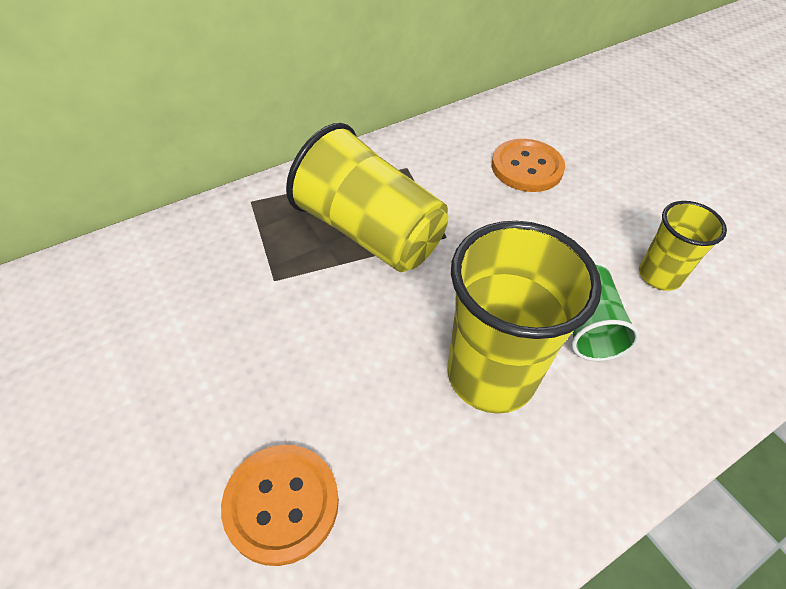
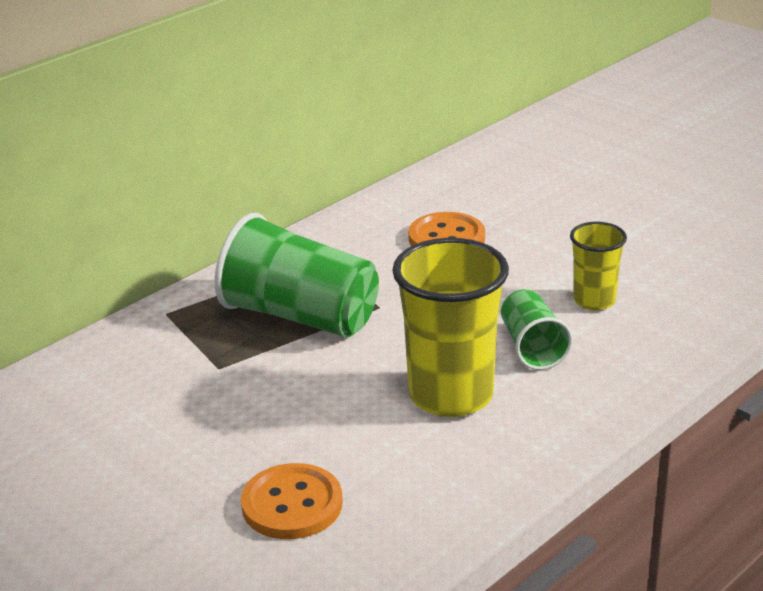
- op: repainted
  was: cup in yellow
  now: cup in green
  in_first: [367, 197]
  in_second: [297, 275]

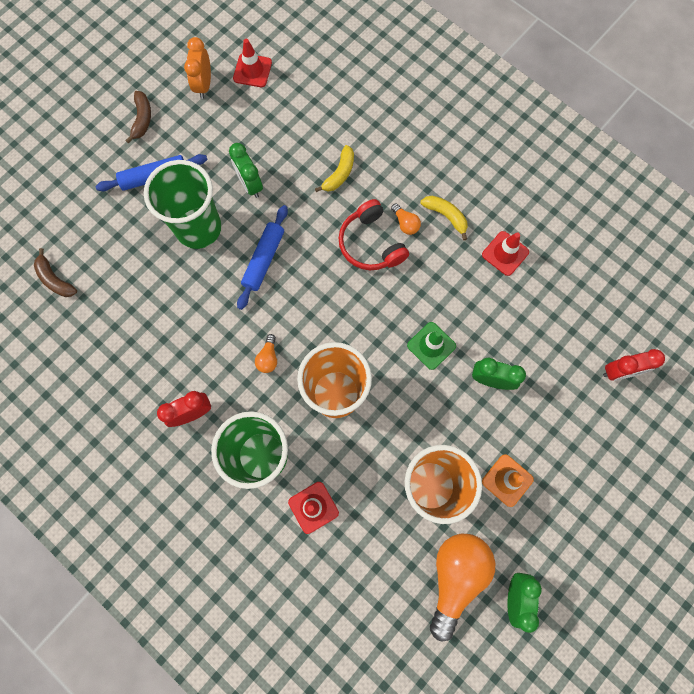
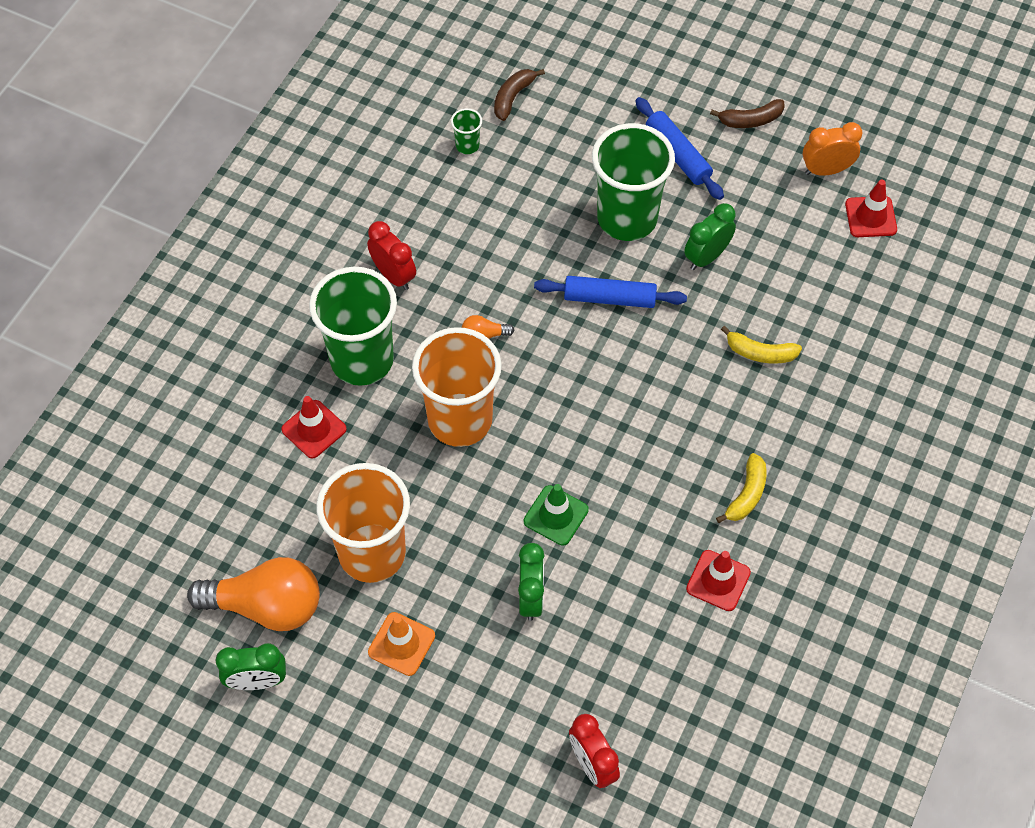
- op: new
  now: cup in green
  in_second: [466, 131]
- op: gone
  was: headphones in red
  in_first: [373, 234]
- op: gone
  was: light bulb in orange
  in_first: [406, 219]

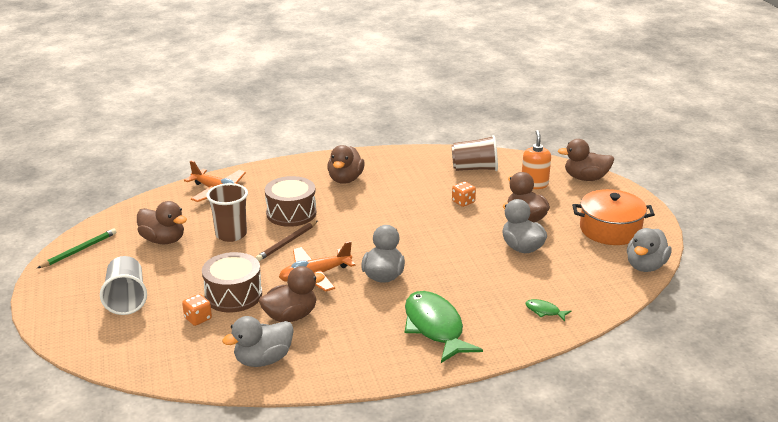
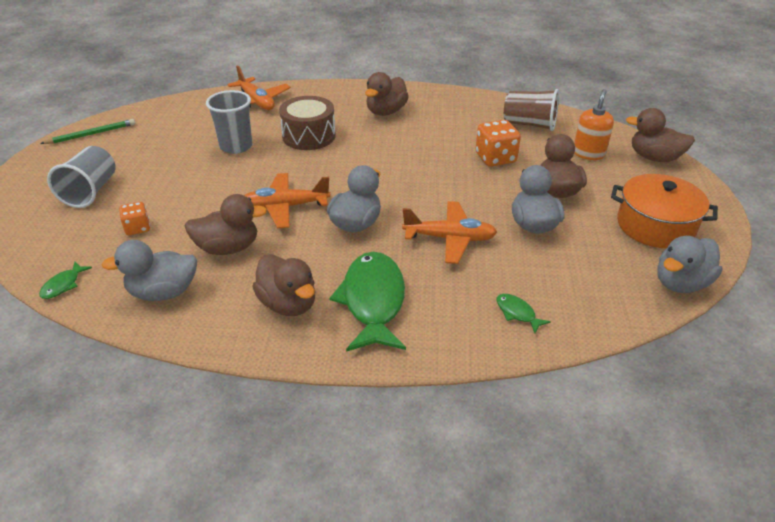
- op: new
  now: fish in green
  in_second: [65, 280]
- op: repainted
  was: cup in brown
  now: cup in grey
  in_first: [227, 212]
  in_second: [229, 122]
- op: shifted
  was: duck in brown
  in_first: [162, 222]
  in_second: [283, 285]
- op: new
  now: plane in orange
  in_second: [449, 232]
- op: scaled
  was: dice in orange
  in_first: [464, 194]
  in_second: [498, 143]
  ratio: 1.63
- op: gone
  was: drum in brown
  in_first: [232, 282]
- op: gone
  was: pencil in brown
  in_first: [287, 241]

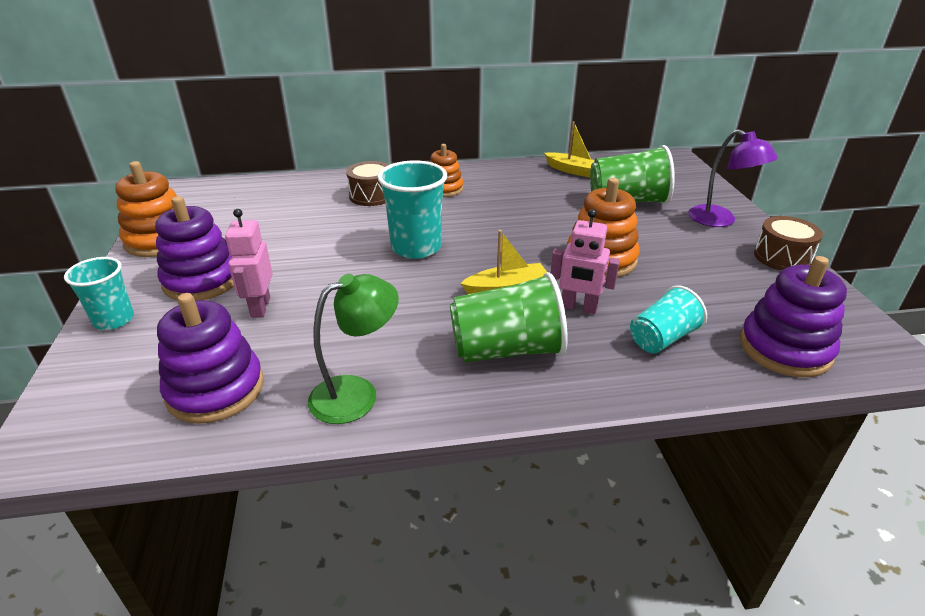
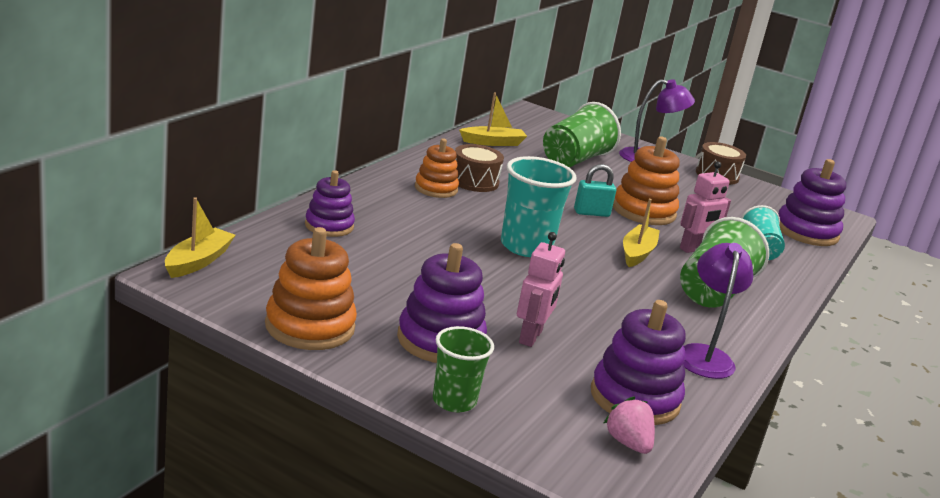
- op: new
  now: boat in yellow
  in_second: [200, 237]
- op: new
  now: stacking toy in purple
  in_second: [330, 203]
- op: repainted
  was: cup in turquoise
  now: cup in green
  in_first: [99, 293]
  in_second: [463, 369]
- op: shifted
  was: drum in brown
  in_first: [367, 183]
  in_second: [479, 168]
- op: rotated
  was: robot in pink
  in_first: [249, 263]
  in_second: [541, 289]
  clockwise: -105
- op: new
  now: padlock in turquoise
  in_second: [595, 190]
- op: new
  now: strawberry in pink
  in_second: [629, 425]
- op: repainted
  was: lamp in green
  now: lamp in purple
  in_first: [353, 349]
  in_second: [718, 311]

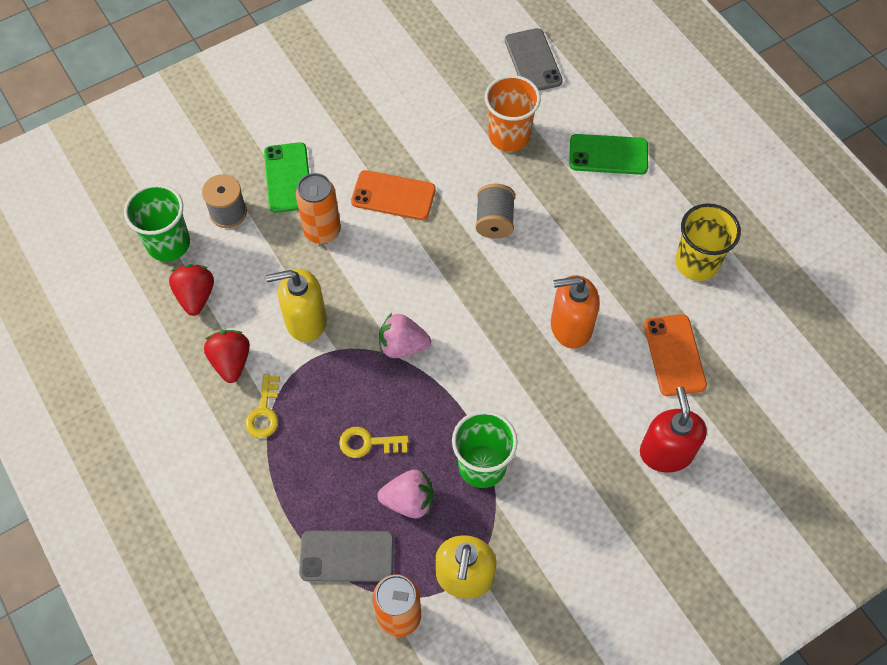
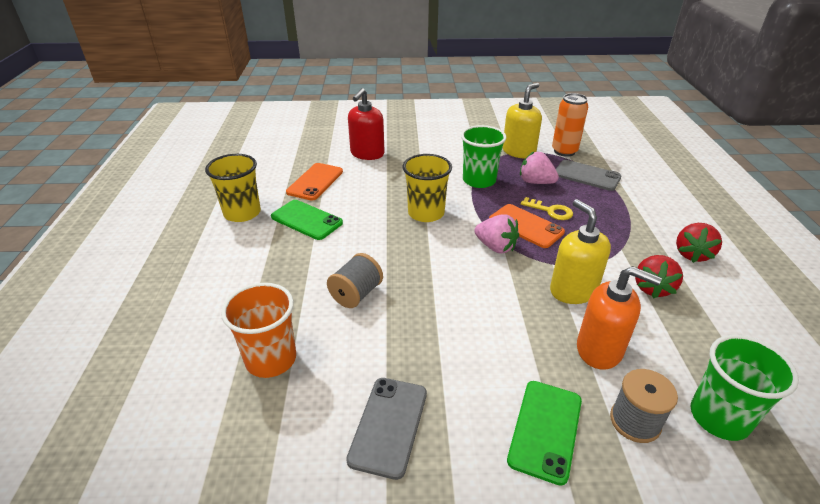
- op: shifted
  was: phone in green
  in_first: [608, 154]
  in_second: [307, 220]
- op: shifted
  was: phone in grey
  in_first: [534, 59]
  in_second: [386, 429]
- op: new
  now: cup in yellow
  in_second: [427, 188]
- op: shifted
  was: phone in orange
  in_first: [393, 195]
  in_second: [527, 226]
- op: rotated
  was: soap dispenser in yellow
  in_first: [296, 305]
  in_second: [580, 251]
  clockwise: -135
- op: shifted
  was: soap dispenser in orange
  in_first: [575, 312]
  in_second: [619, 318]
- op: shifted
  was: strawberry in red
  in_first: [191, 290]
  in_second: [699, 243]
- op: gone
  was: key in yellow
  in_first: [262, 406]
- op: gone
  was: can in orange
  in_first: [318, 208]

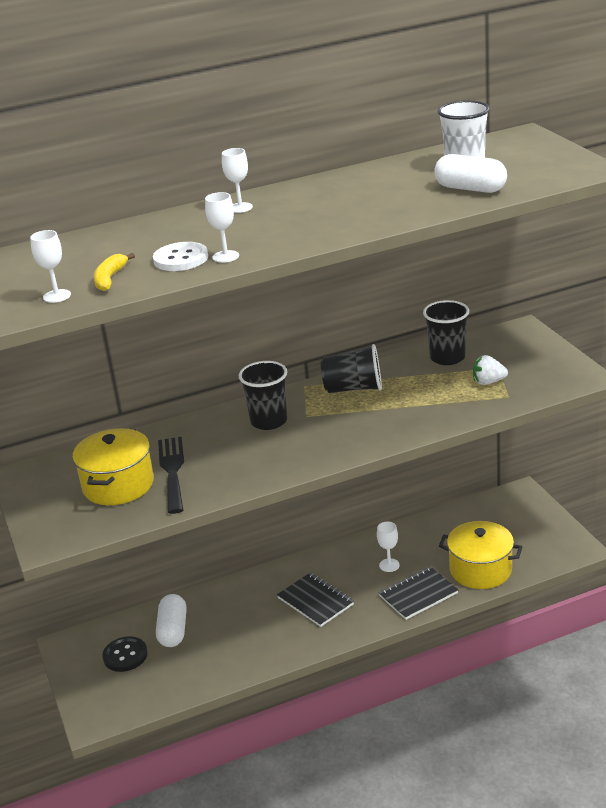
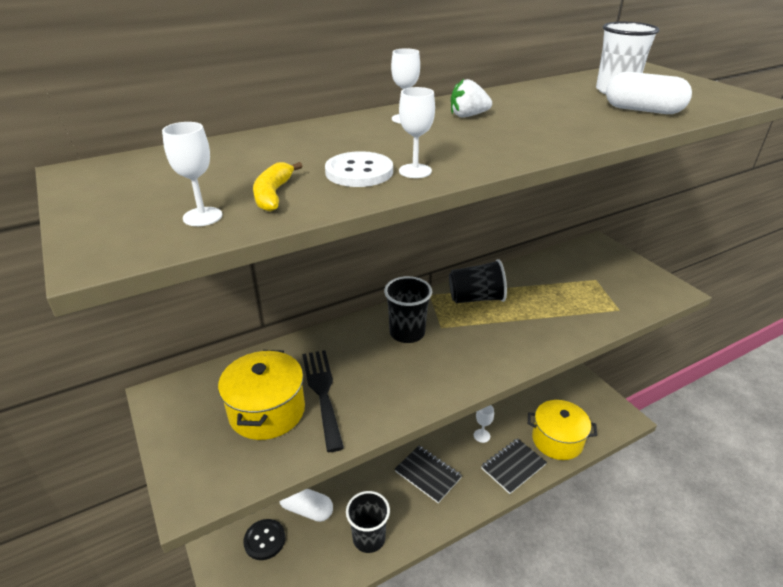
- op: rotated
  was: capsule in white
  in_first: [171, 620]
  in_second: [306, 505]
  clockwise: -60
- op: shifted
  was: cup in black
  in_first: [446, 332]
  in_second: [368, 522]
- op: shifted
  was: strawberry in white
  in_first: [490, 370]
  in_second: [471, 98]

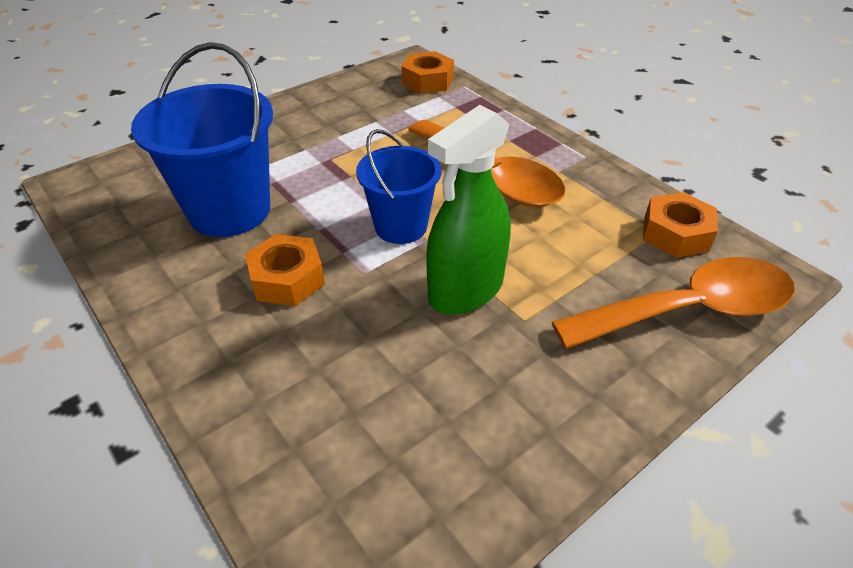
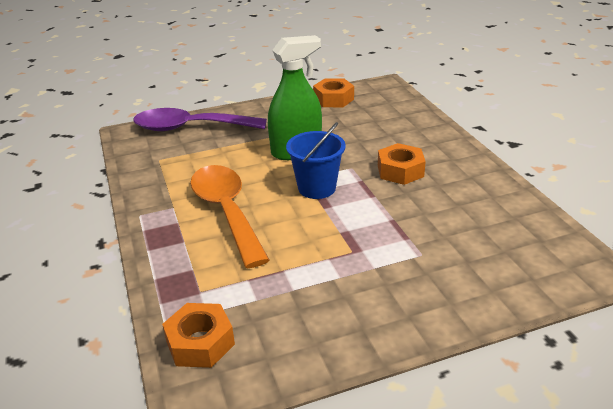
- op: repainted
  was: spoon in orange
  now: spoon in purple
  in_first: [673, 303]
  in_second: [200, 119]
- op: shifted
  was: nut in orange
  in_first: [680, 225]
  in_second: [333, 93]
- op: gone
  was: bucket in blue
  in_first: [202, 139]

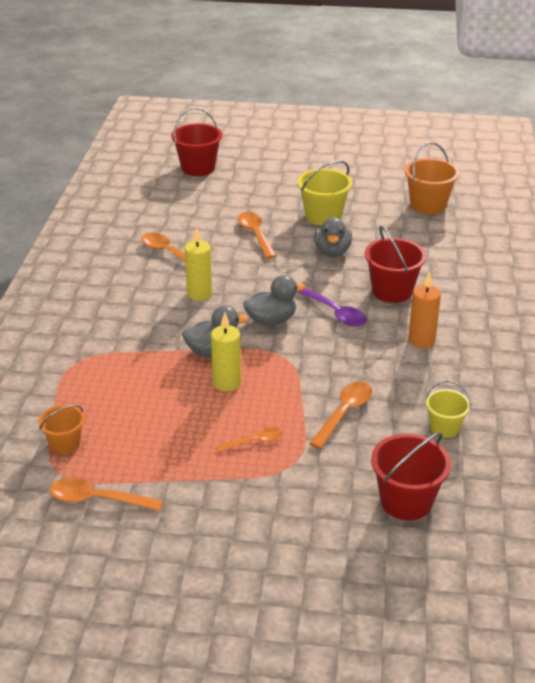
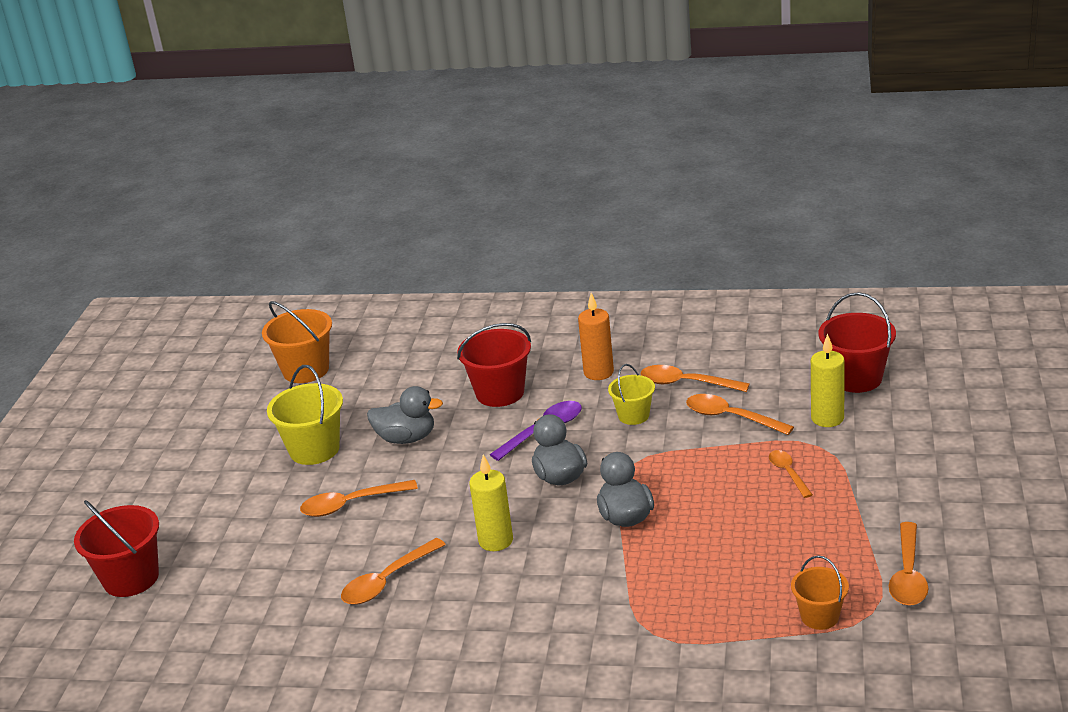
- op: shifted
  was: bucket in yellow
  in_first: [448, 409]
  in_second: [631, 394]
- op: new
  now: spoon in orange
  in_second: [695, 378]
- op: shifted
  was: candle in yellow
  in_first: [226, 352]
  in_second: [828, 380]

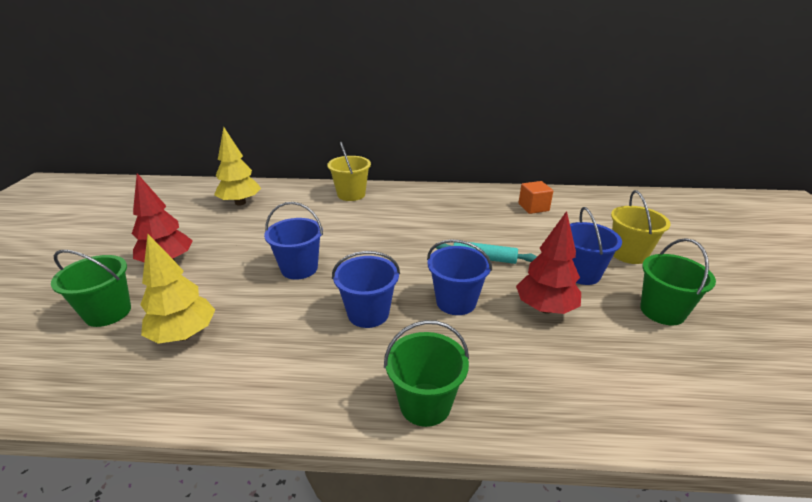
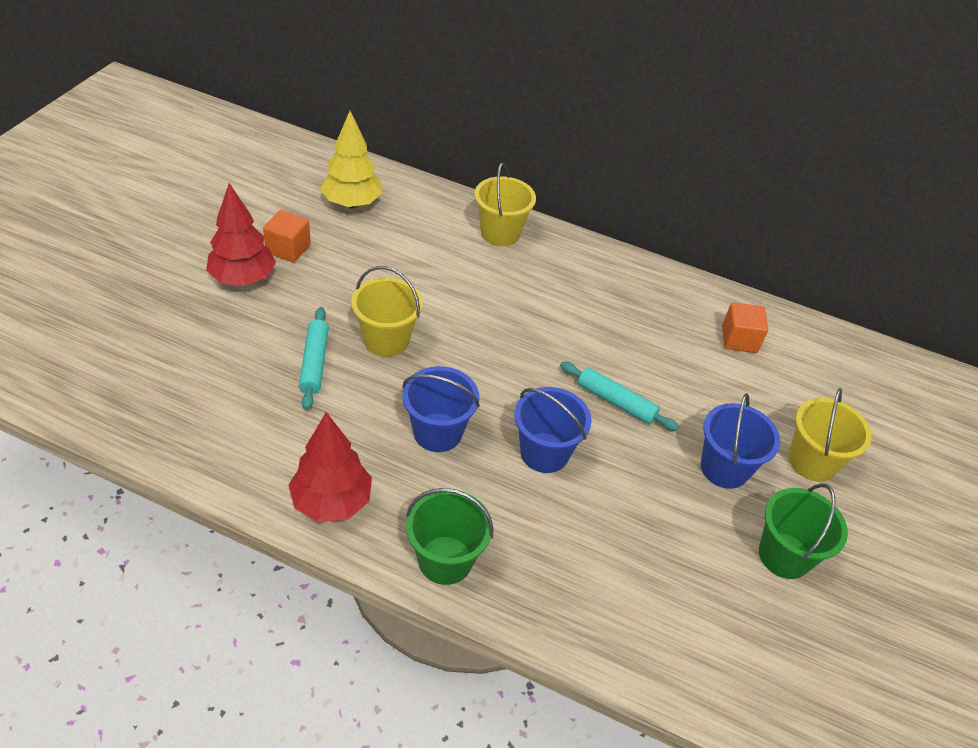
- op: new
  now: cube in orange
  in_second: [287, 236]
- op: shifted
  was: tree in red
  in_first: [548, 262]
  in_second: [330, 467]
- op: new
  now: rolling pin in turquoise
  in_second: [314, 358]
- op: repainted
  was: bucket in blue
  now: bucket in yellow
  in_first: [293, 241]
  in_second: [387, 311]
- op: gone
  was: bucket in green
  in_first: [91, 288]
- op: gone
  was: tree in yellow
  in_first: [177, 289]

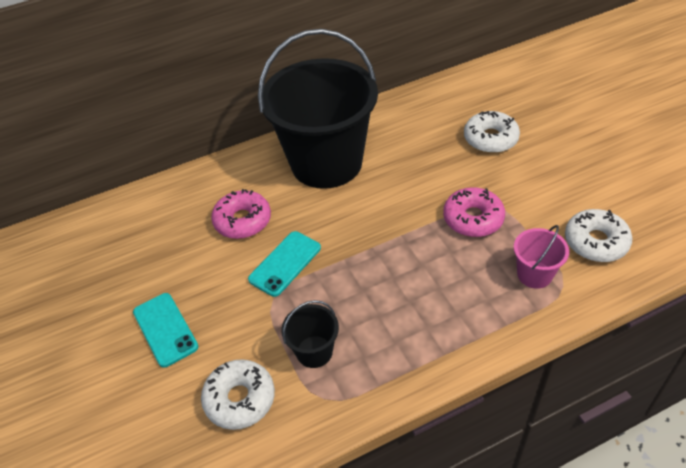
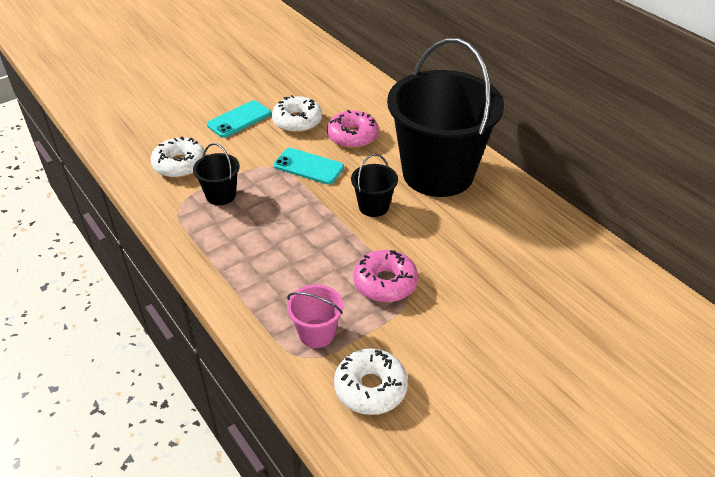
- op: shifted
  was: donut in white
  in_first: [492, 132]
  in_second: [297, 114]
- op: new
  now: bucket in black
  in_second: [374, 185]

